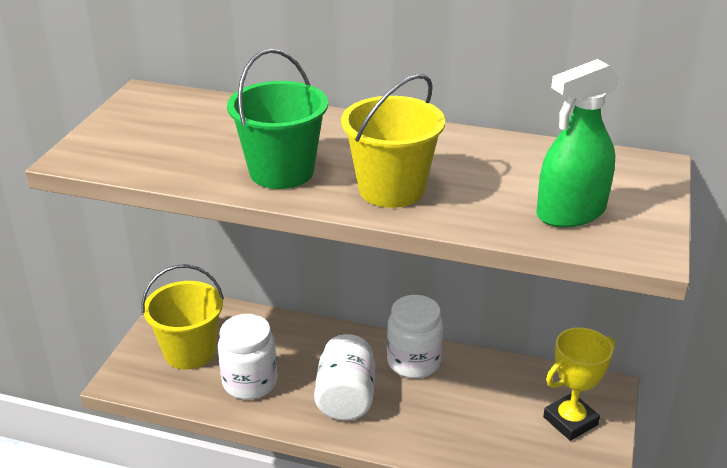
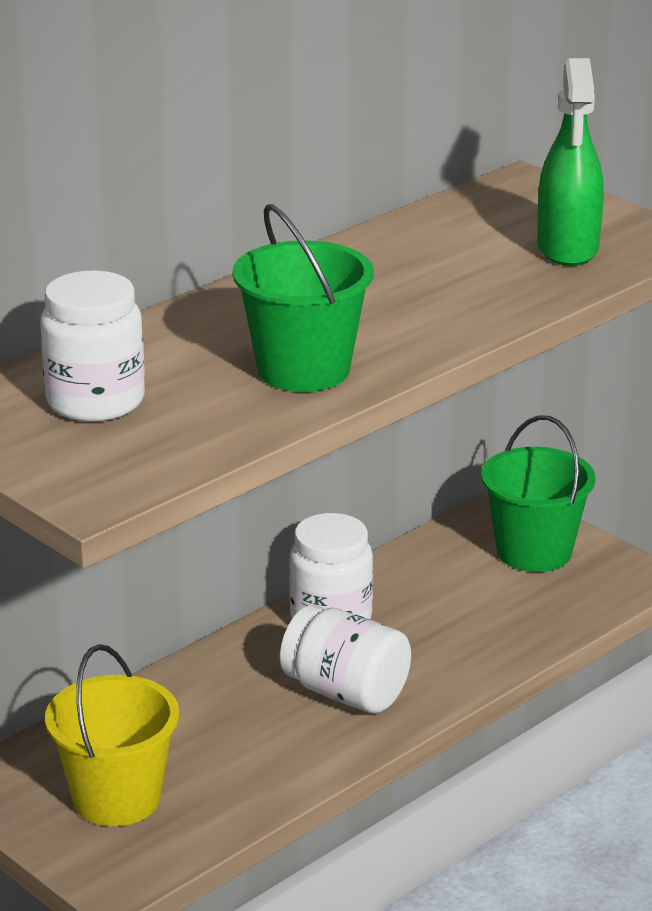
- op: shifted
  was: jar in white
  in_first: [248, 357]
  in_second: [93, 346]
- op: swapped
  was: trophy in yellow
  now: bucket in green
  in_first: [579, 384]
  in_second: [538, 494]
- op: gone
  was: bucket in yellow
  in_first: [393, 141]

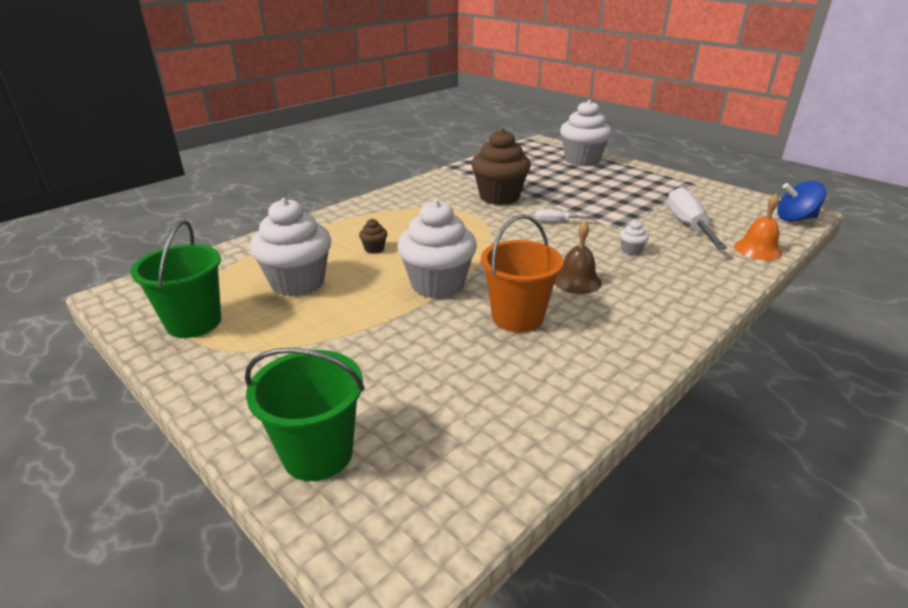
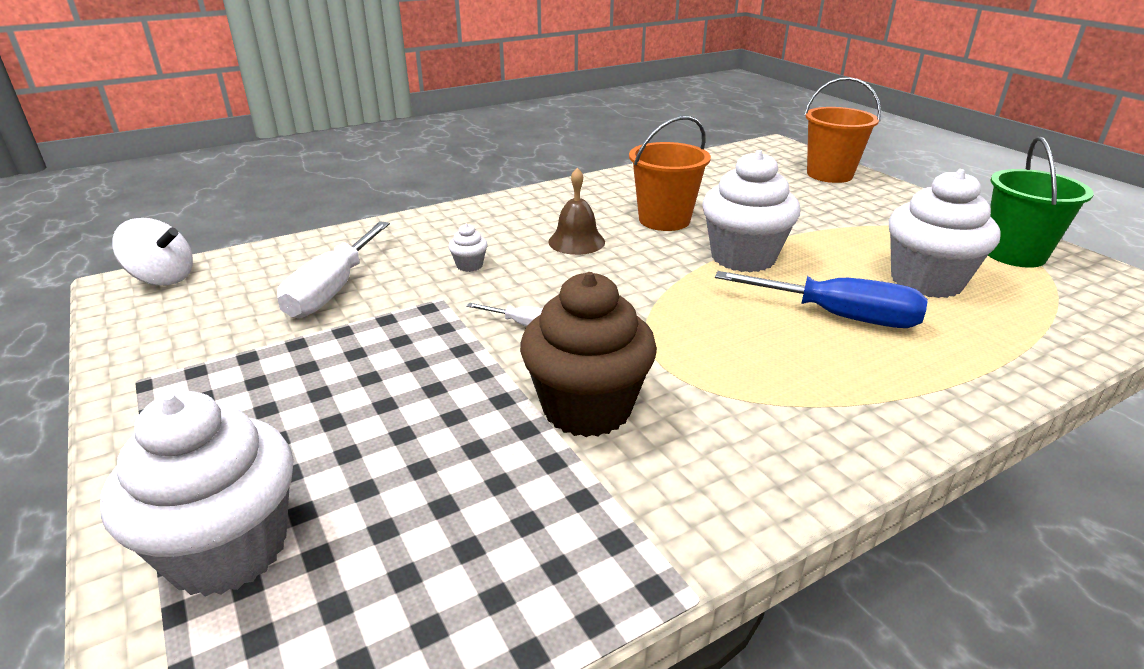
- op: repainted
  was: spinning top in blue
  now: spinning top in white
  in_first: [801, 201]
  in_second: [152, 252]
- op: swapped
  was: cupcake in brown
  now: screwdriver in blue
  in_first: [373, 236]
  in_second: [821, 299]
- op: repainted
  was: bucket in green
  now: bucket in orange
  in_first: [305, 414]
  in_second: [842, 130]
- op: gone
  was: bell in orange
  in_first: [758, 227]

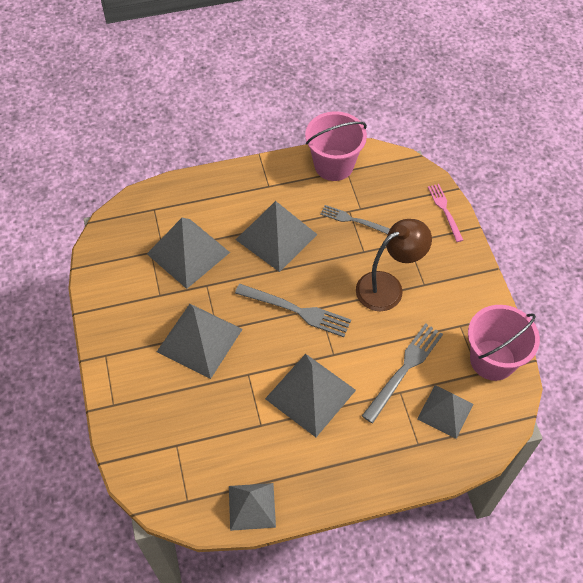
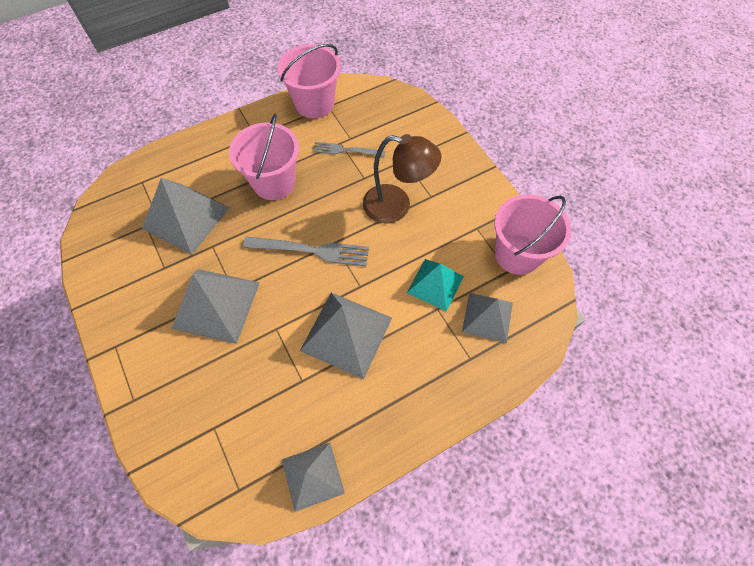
- op: swapped
  was: pyramid in grey
  now: bucket in pink
  in_first: [277, 236]
  in_second: [264, 157]
- op: rotated
  was: lamp in brown
  in_first: [394, 265]
  in_second: [402, 179]
  clockwise: 60
- op: swapped
  was: fork in grey
  now: pyramid in turquoise
  in_first: [402, 373]
  in_second: [435, 285]
- op: gone
  was: fork in pink
  in_first: [445, 213]

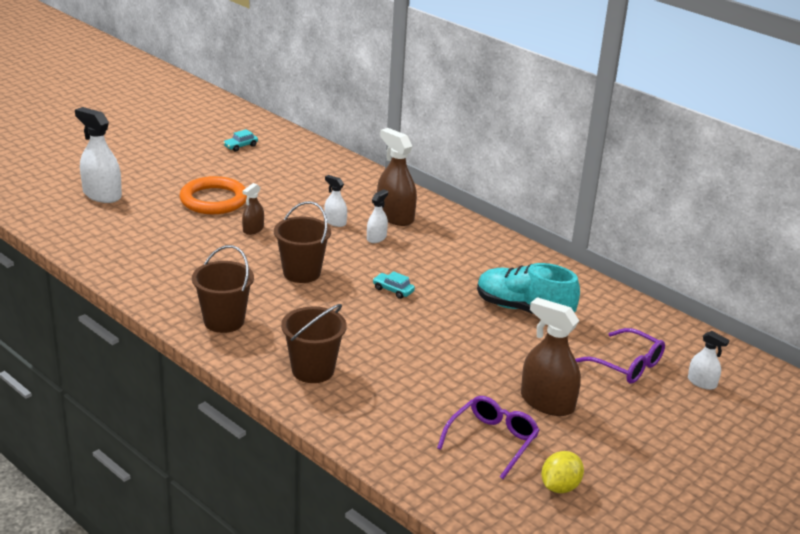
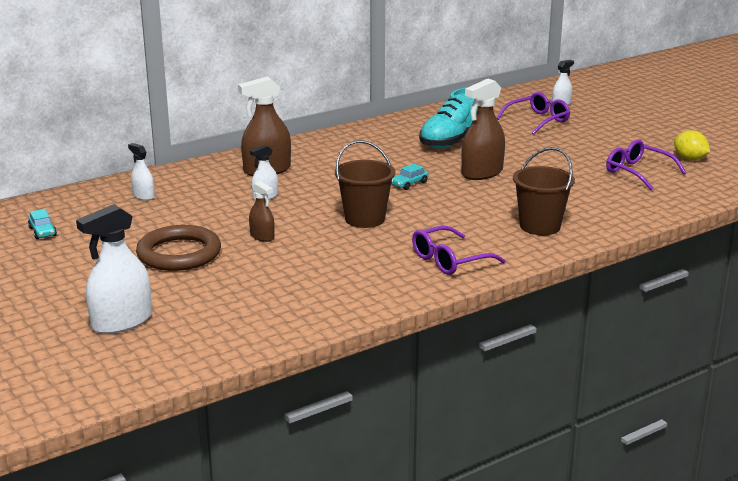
- op: shifted
  was: spray bottle in white
  in_first: [377, 216]
  in_second: [141, 171]
- op: repainted
  was: ring in orange
  now: ring in brown
  in_first: [213, 195]
  in_second: [178, 248]
- op: swapped
  was: bucket in brown
  now: glasses in purple
  in_first: [223, 289]
  in_second: [459, 250]
- op: shifted
  was: spray bottle in brown
  in_first: [551, 356]
  in_second: [483, 129]

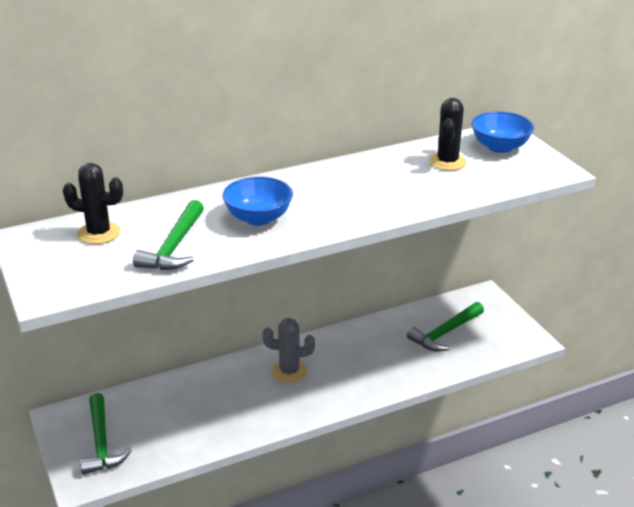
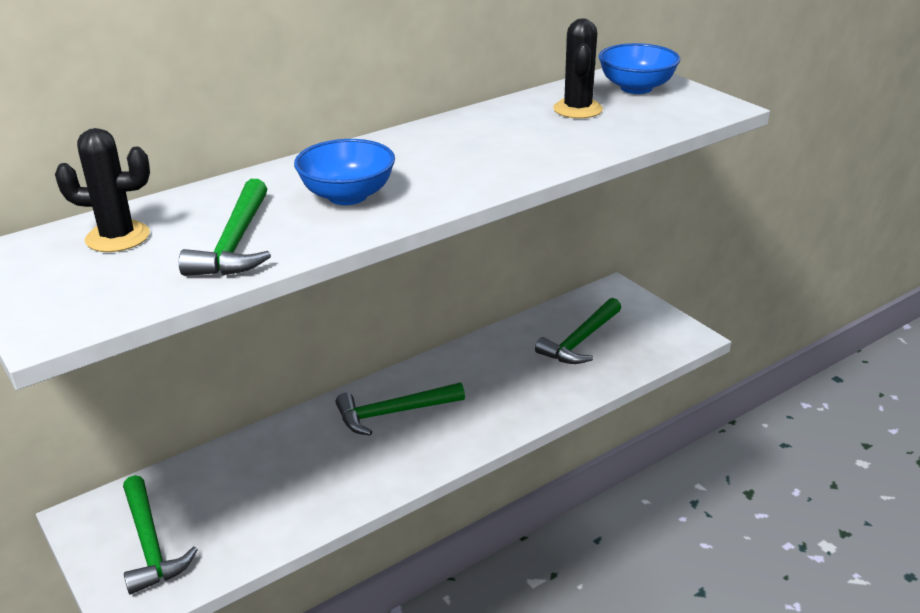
- op: swapped
  was: cactus in grey
  now: hammer in green
  in_first: [288, 350]
  in_second: [400, 409]

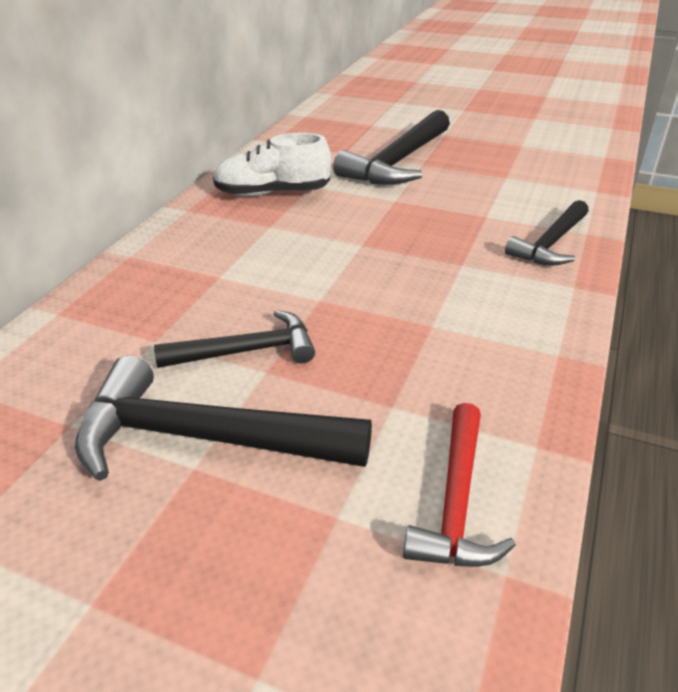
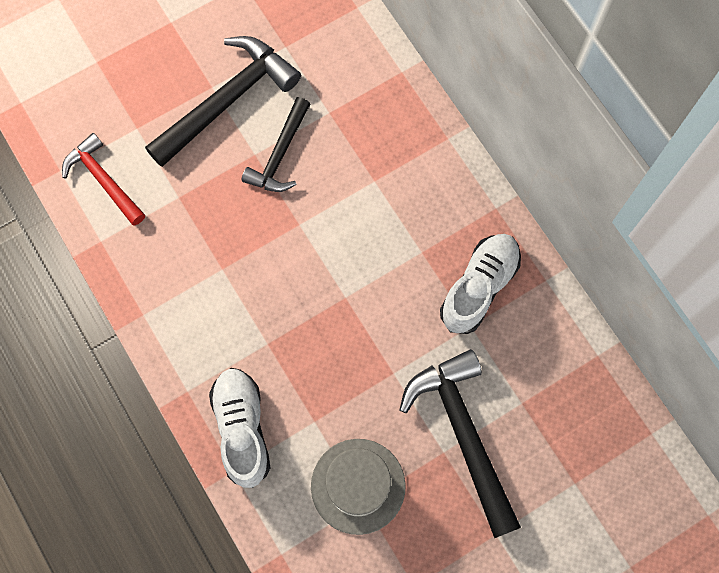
- op: swapped
  was: hammer in black
  now: shoe in white
  in_first: [547, 233]
  in_second: [239, 428]
- op: new
  now: hat in grey
  in_second: [358, 487]

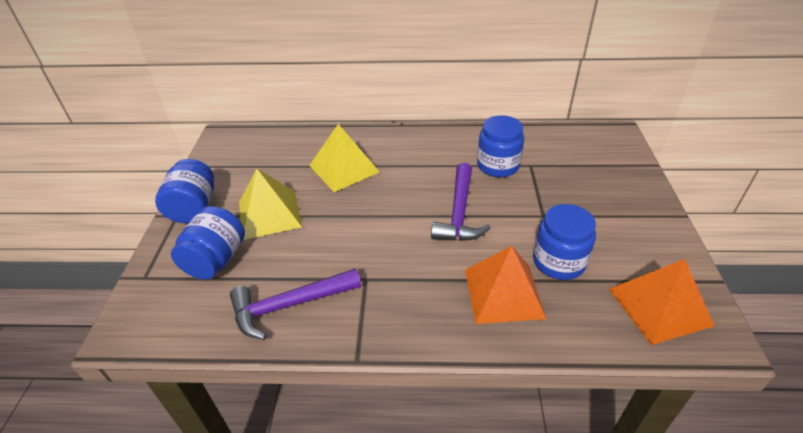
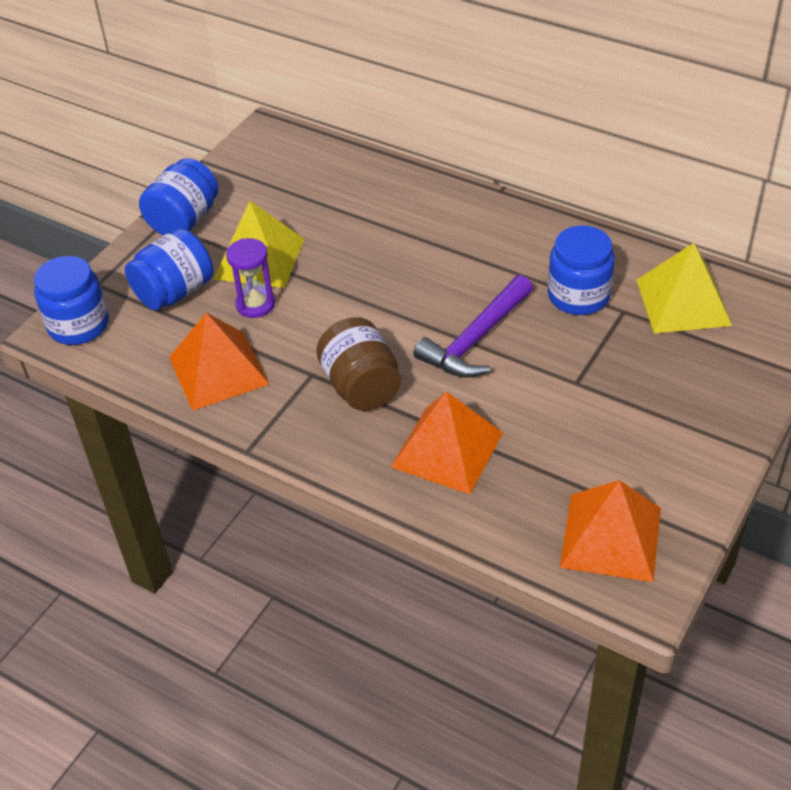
- op: shifted
  was: jar in blue
  in_first: [564, 242]
  in_second: [71, 300]
- op: swapped
  was: hammer in purple
  now: pyramid in orange
  in_first: [295, 304]
  in_second: [219, 362]
- op: new
  now: hourglass in purple
  in_second: [250, 278]
- op: new
  now: jar in brown
  in_second: [358, 364]
- op: shifted
  was: pyramid in yellow
  in_first: [344, 158]
  in_second: [684, 288]

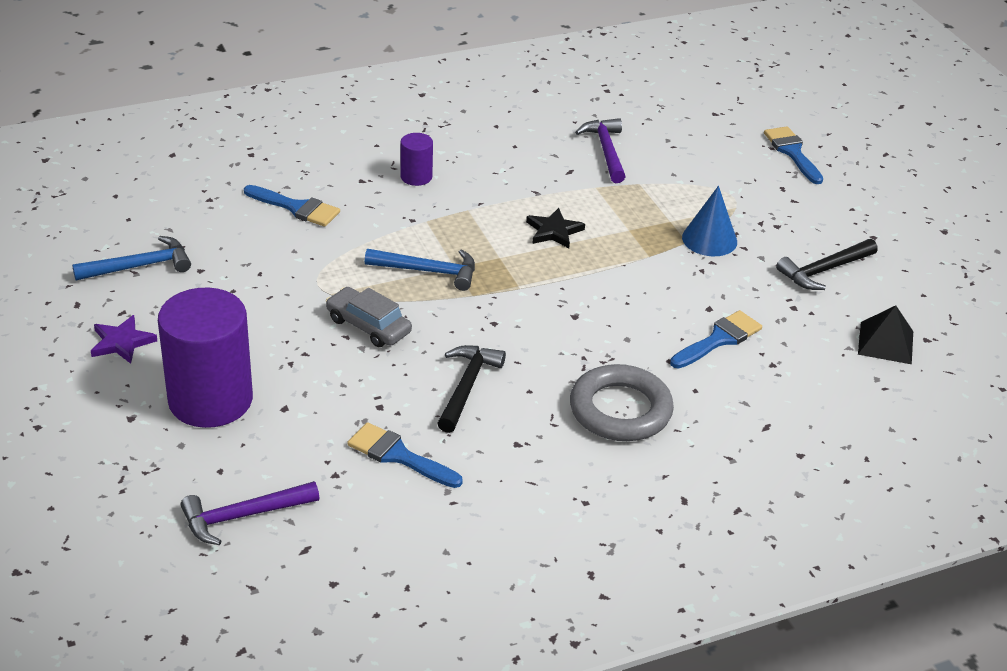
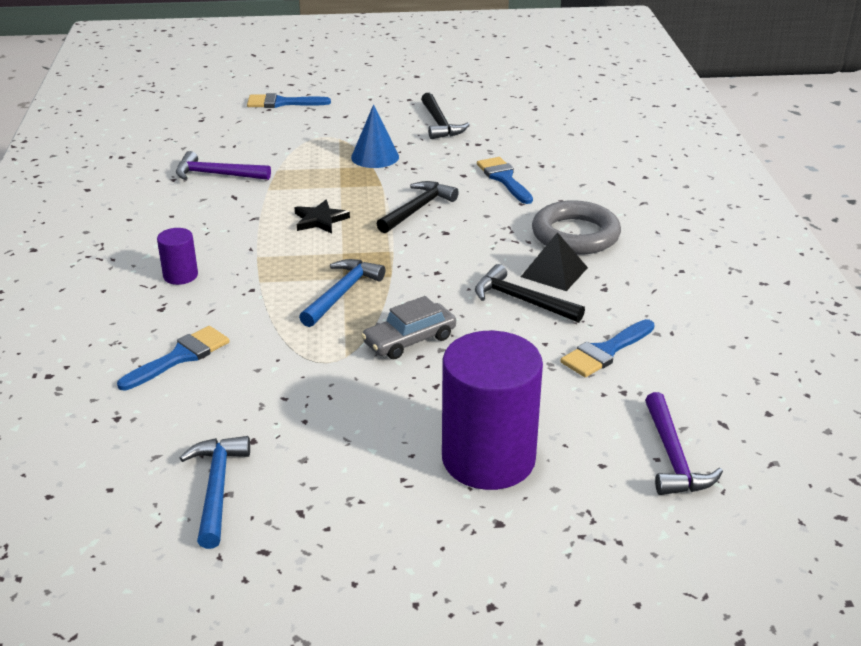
- op: new
  now: hammer in black
  in_second: [418, 207]
- op: shifted
  was: pyramid in black
  in_first: [885, 334]
  in_second: [554, 261]
- op: gone
  was: star in purple
  in_first: [124, 339]

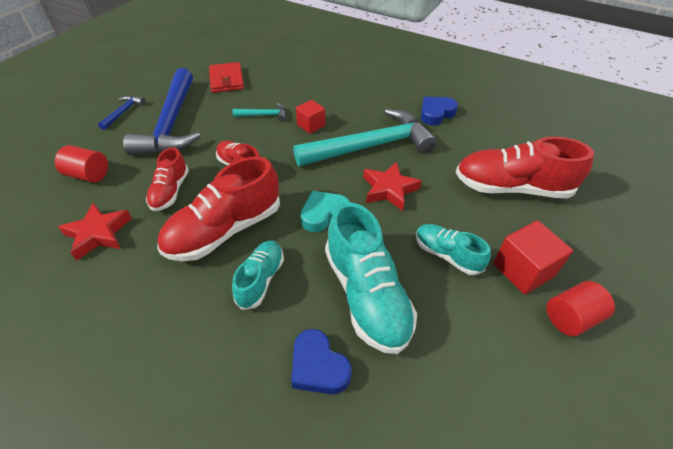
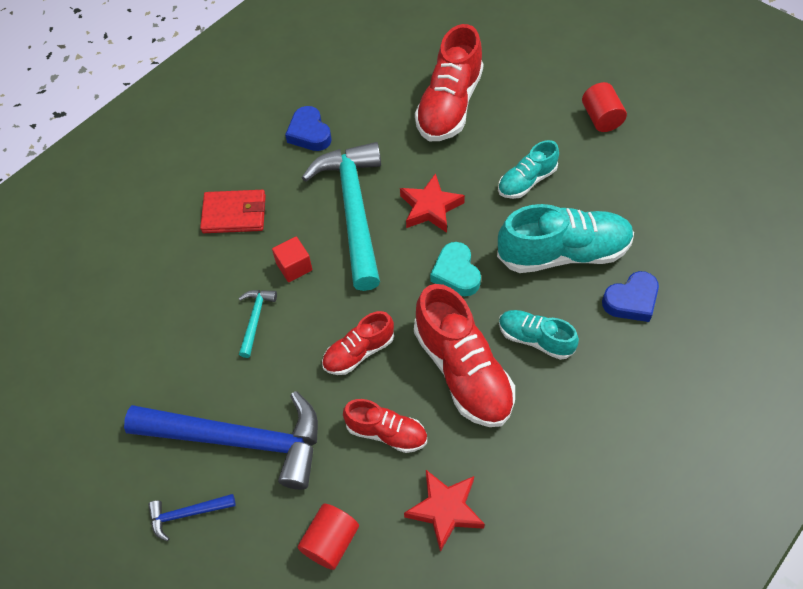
- op: rotated
  was: hammer in blue
  in_first: [121, 112]
  in_second: [191, 517]
  clockwise: -45
- op: shifted
  was: wallet in red
  in_first: [226, 77]
  in_second: [233, 211]
- op: gone
  was: cube in red
  in_first: [533, 257]

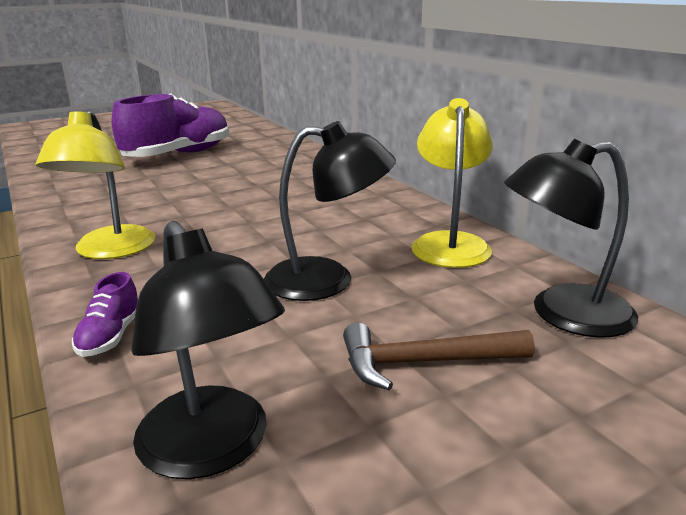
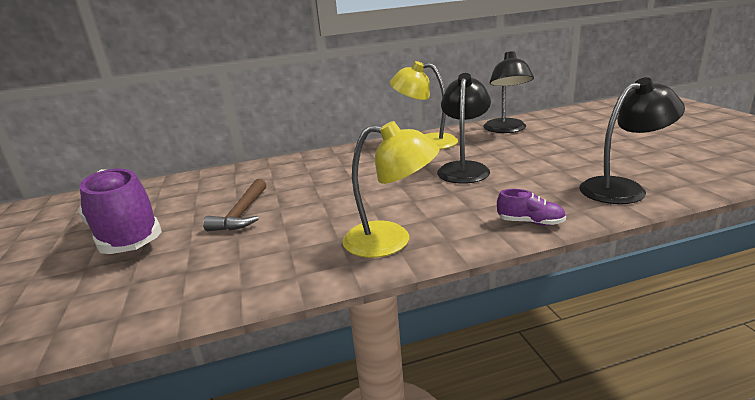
- op: shifted
  was: hammer in brown
  in_first: [439, 356]
  in_second: [235, 205]

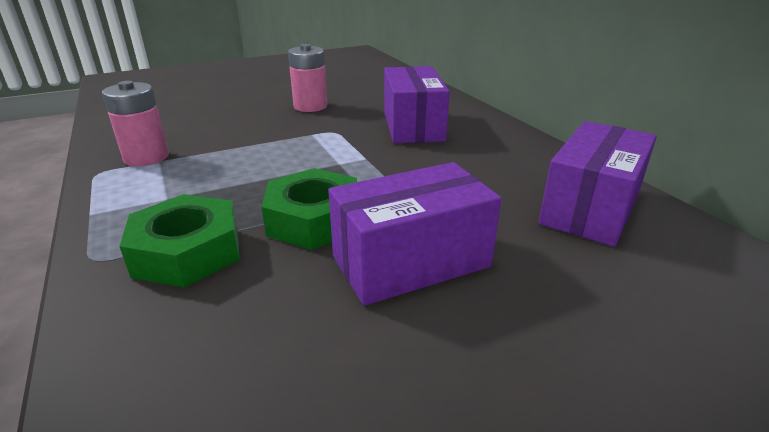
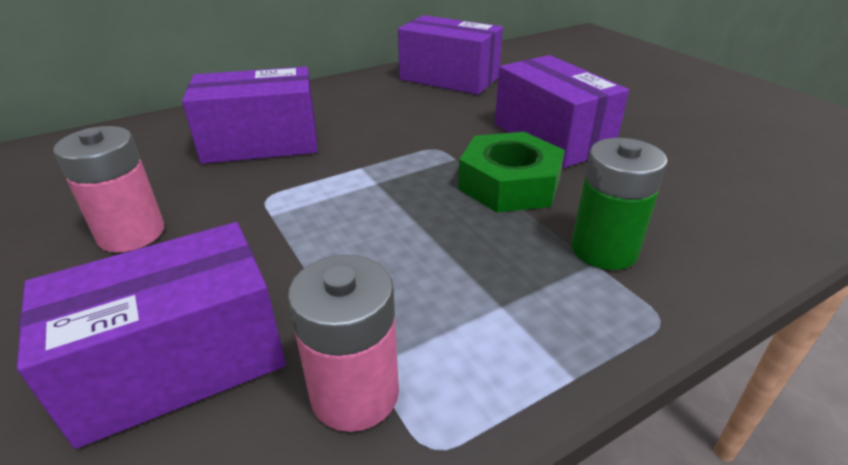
- op: new
  now: box in purple
  in_second: [151, 335]
- op: swapped
  was: nut in green
  now: battery in green
  in_first: [179, 241]
  in_second: [619, 204]

